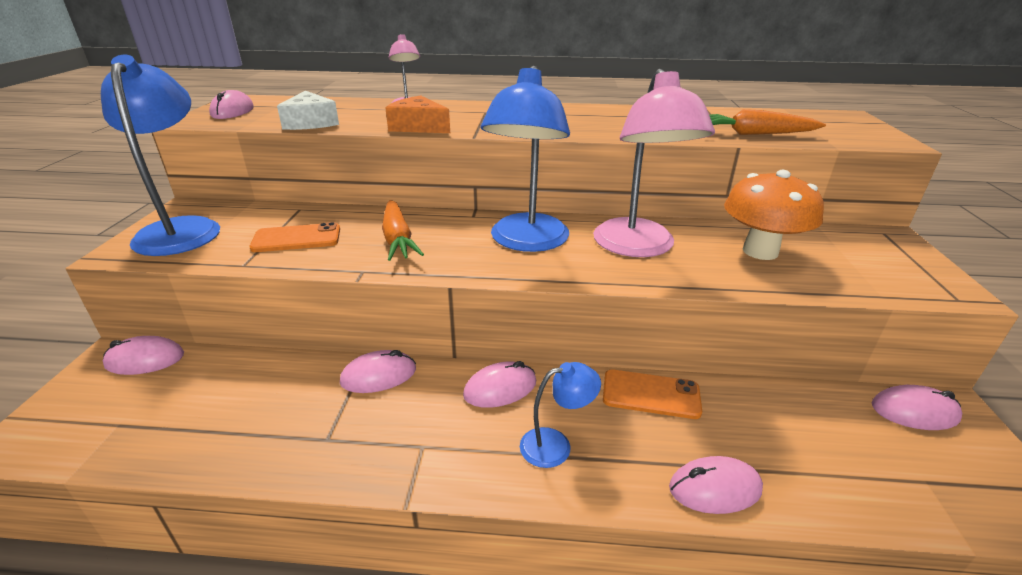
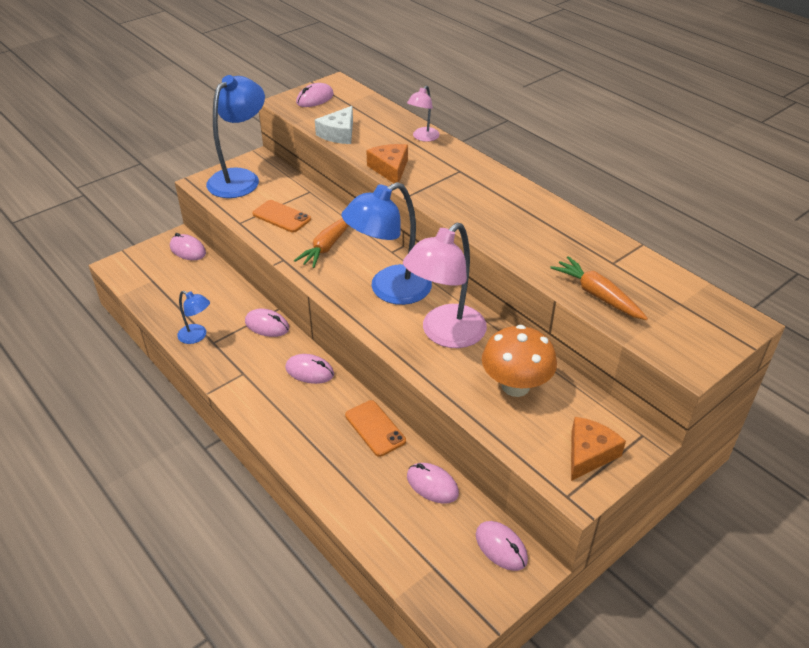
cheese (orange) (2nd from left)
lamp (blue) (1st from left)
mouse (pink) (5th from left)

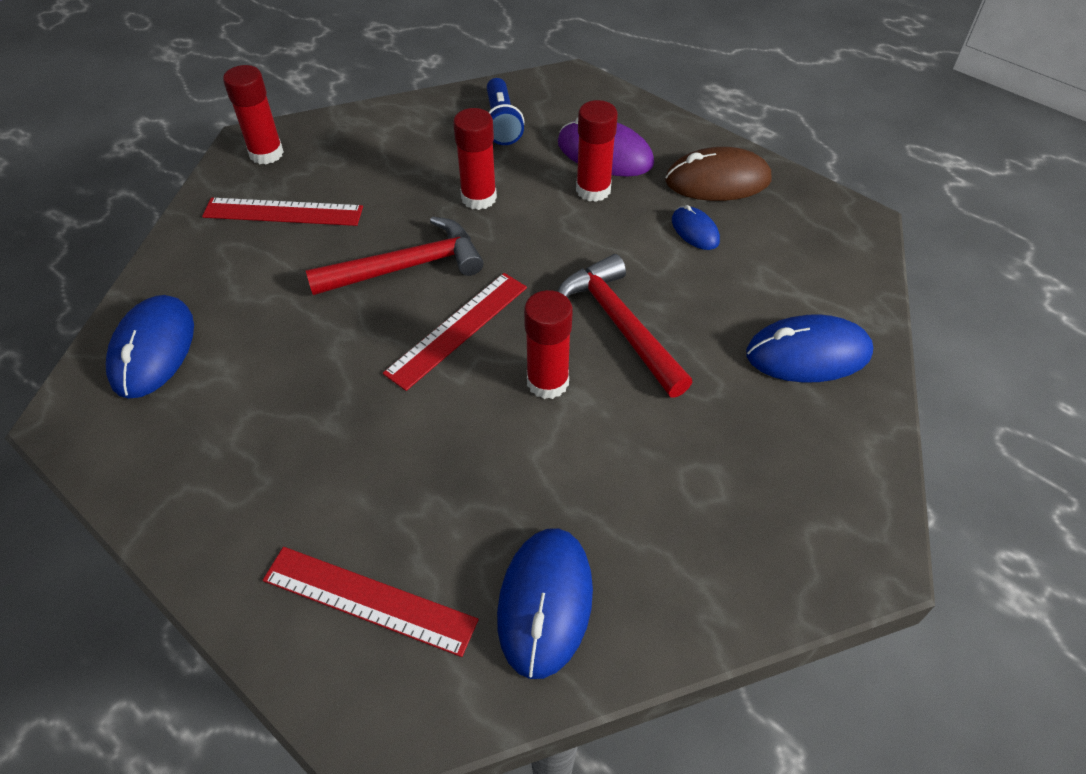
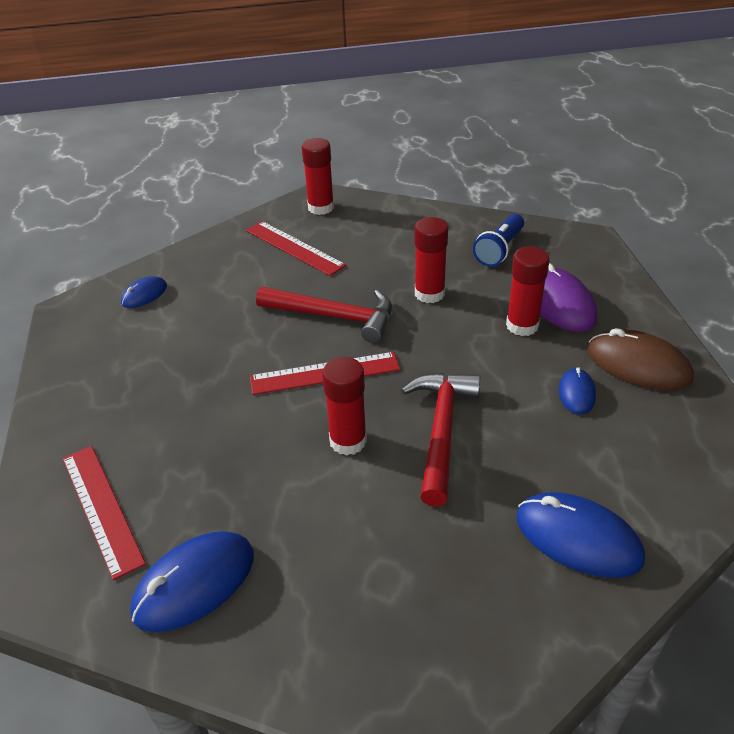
mouse (blue) (1st from left)

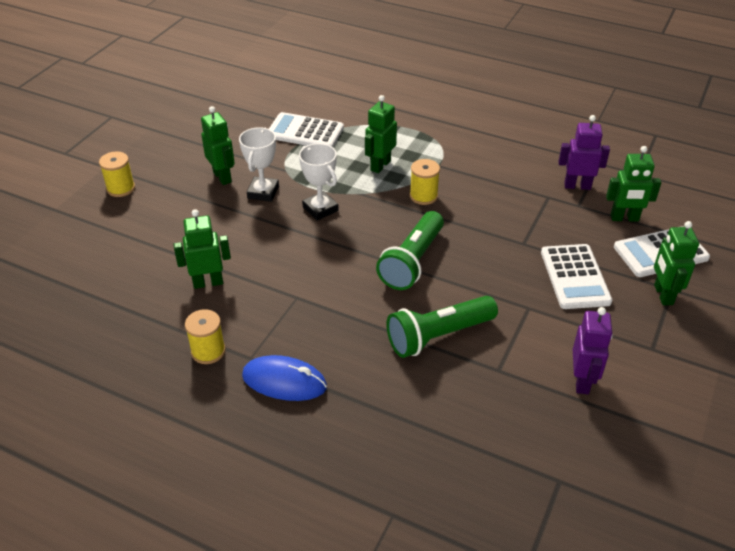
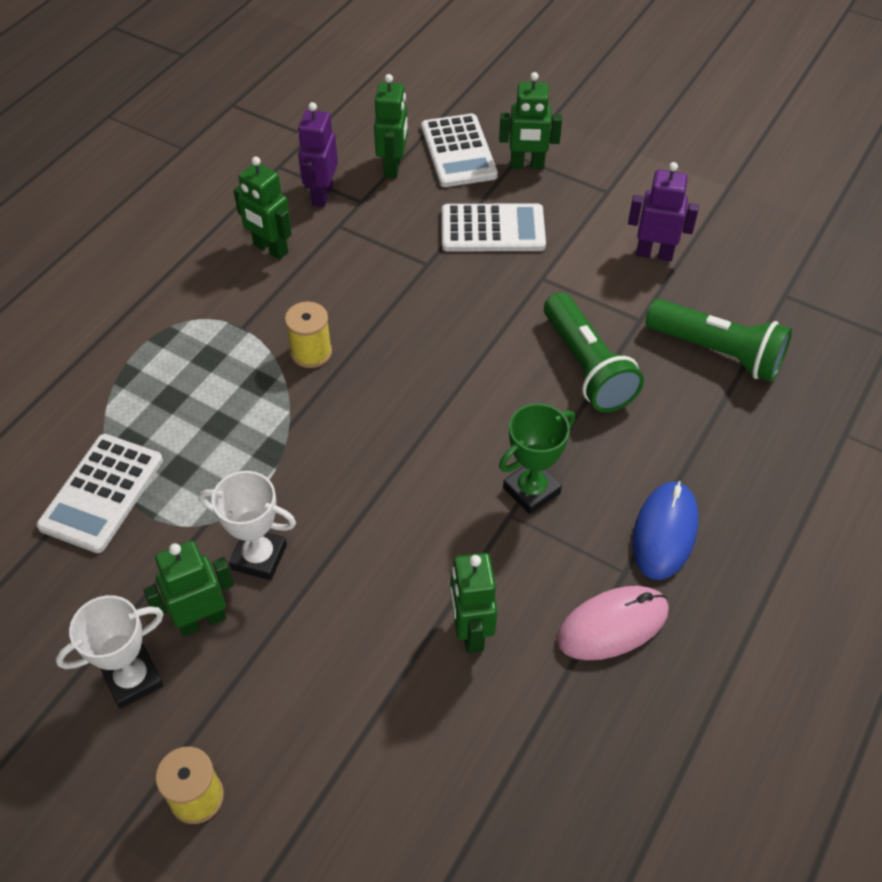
trophy (green)
trophy (white) (1st from left)
robot (green) (2nd from left)
flashlight (green) (2nd from left)
mouse (pink)

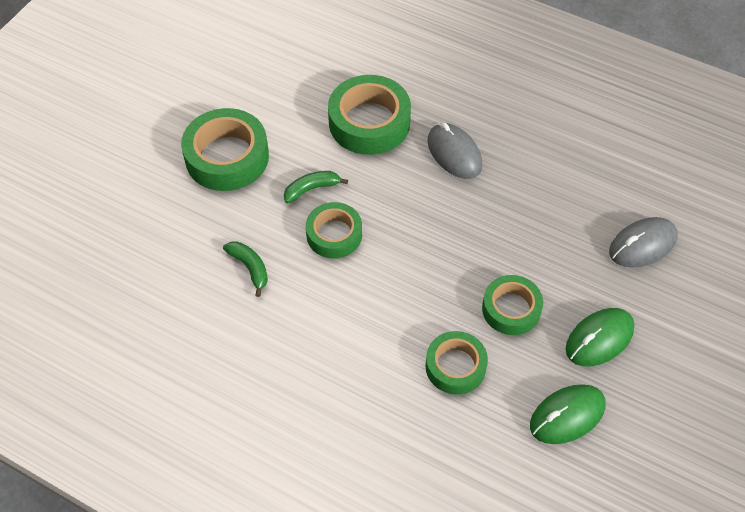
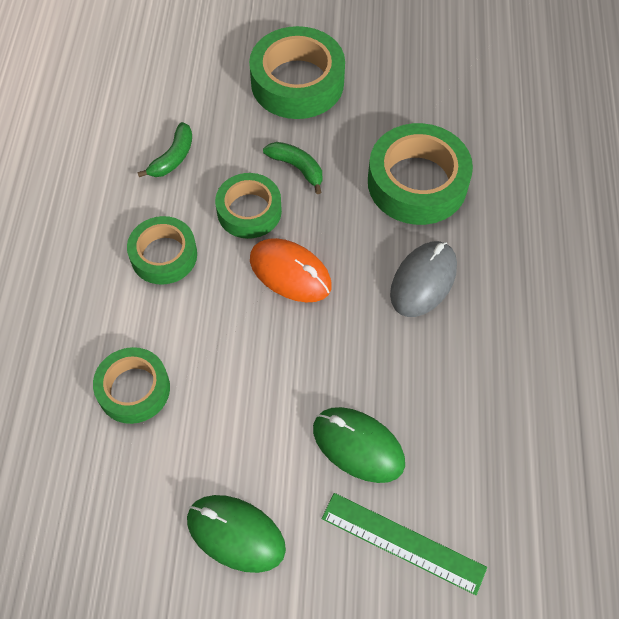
mouse (orange)
tape (green) (2nd from left)
mouse (green) (2nd from left)
ruler (green)

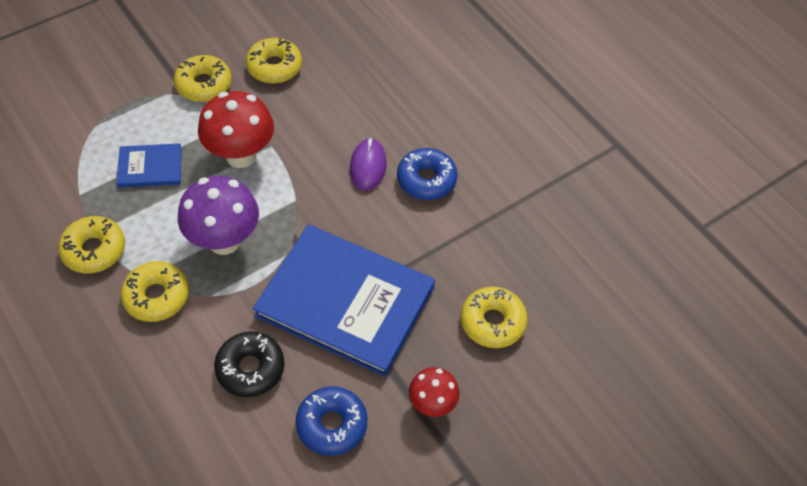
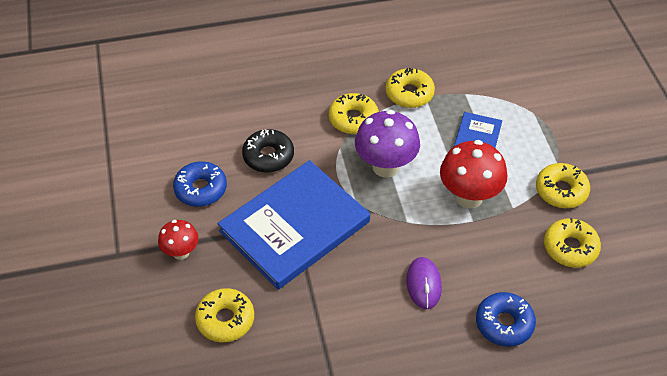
donut (blue) (2nd from left)
mouse (purple)

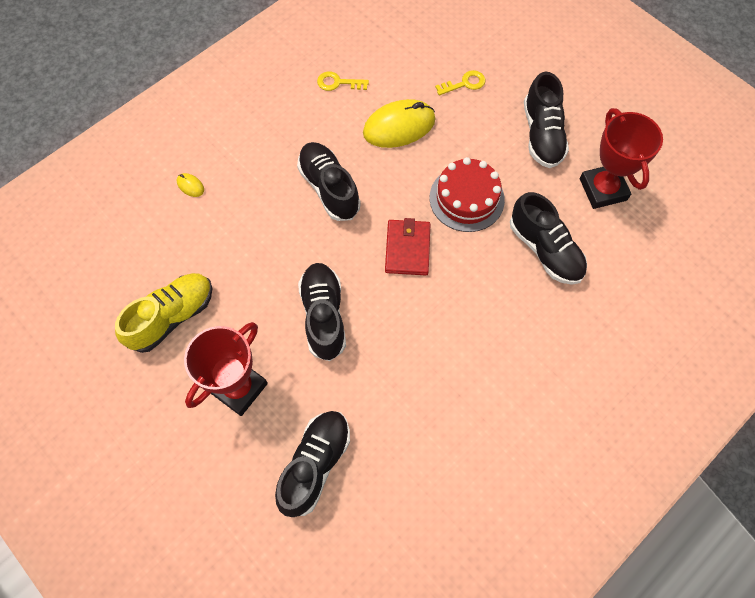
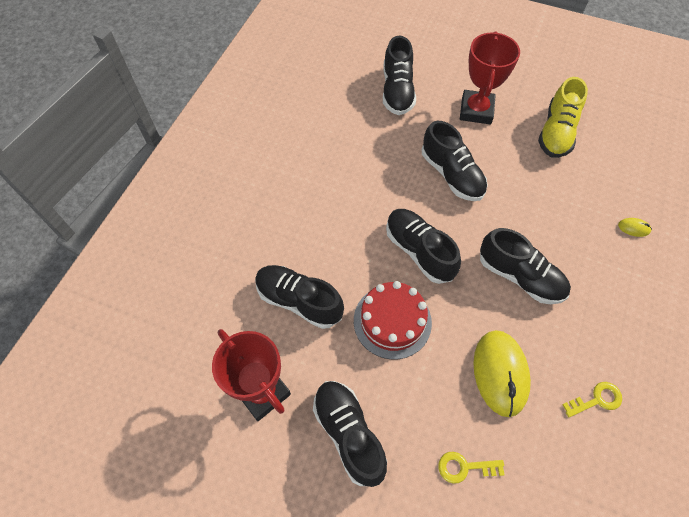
shoe (black) (4th from left)
mouse (yellow) (1st from left)
key (yellow) (1st from left)

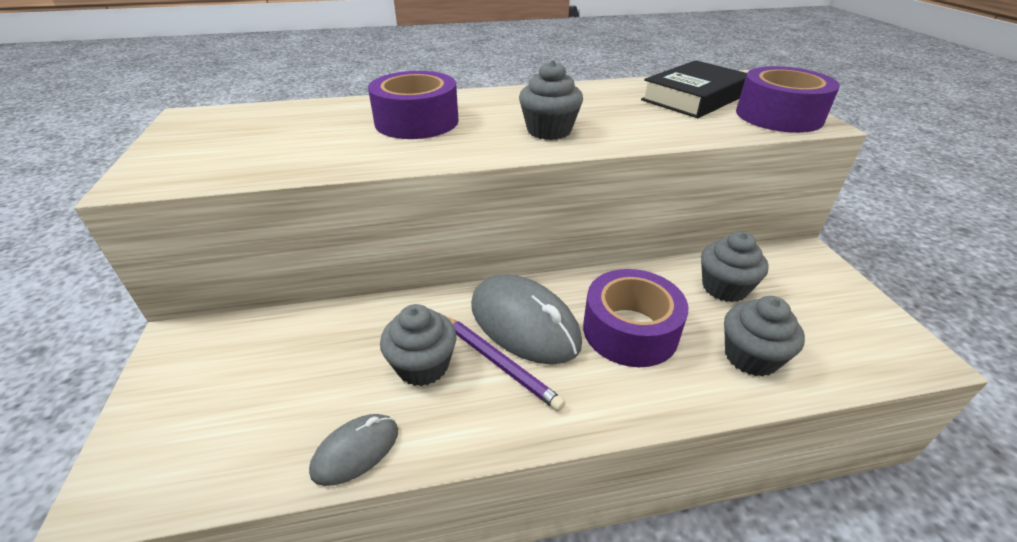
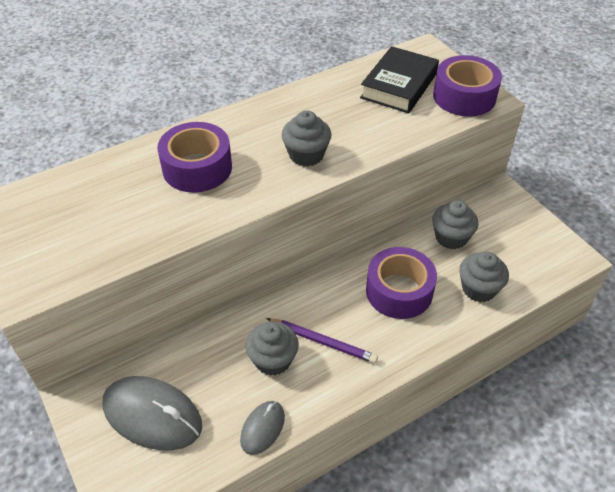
mouse (grey) (1st from left)

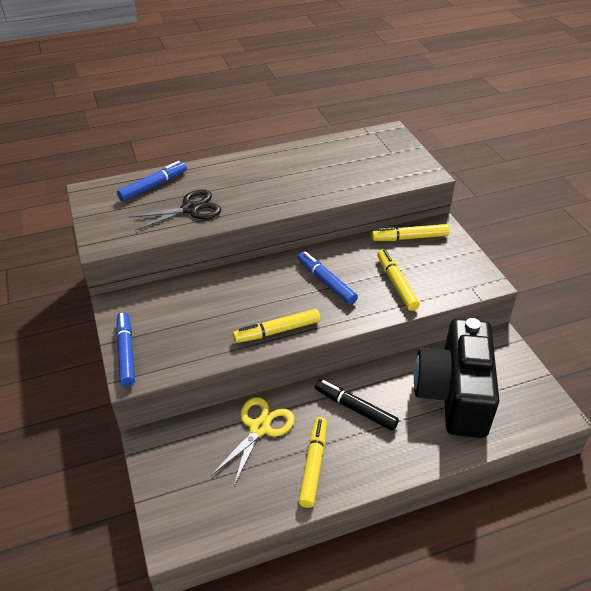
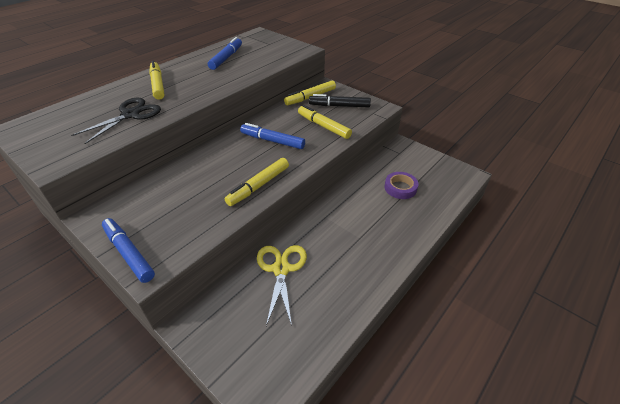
marker (blue) (2nd from left)
marker (yellow) (1st from left)
marker (black)
tape (purple)

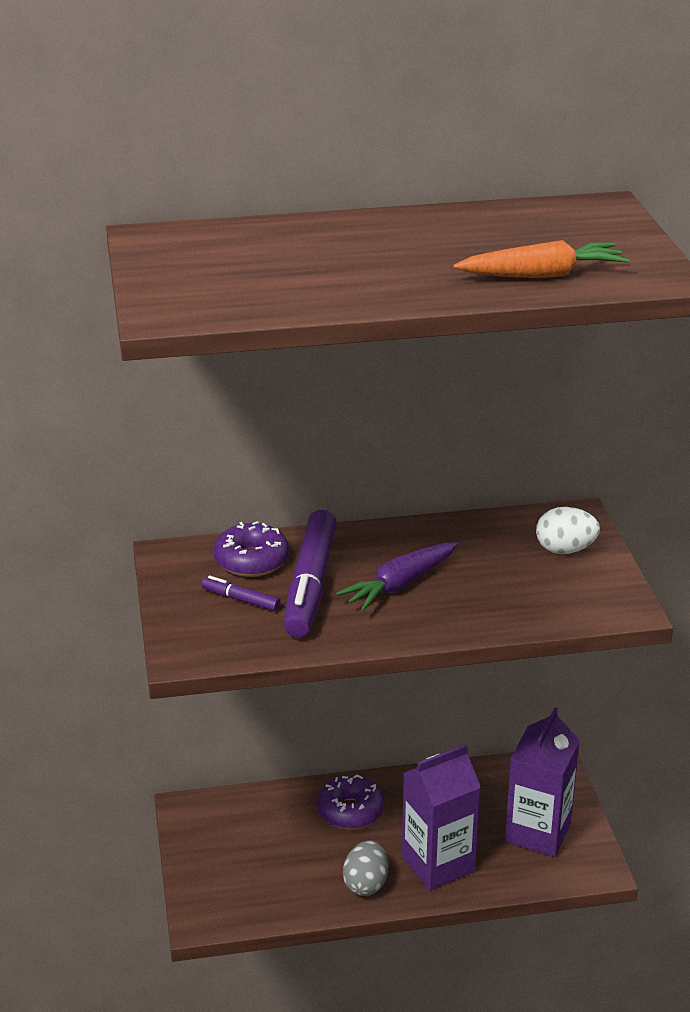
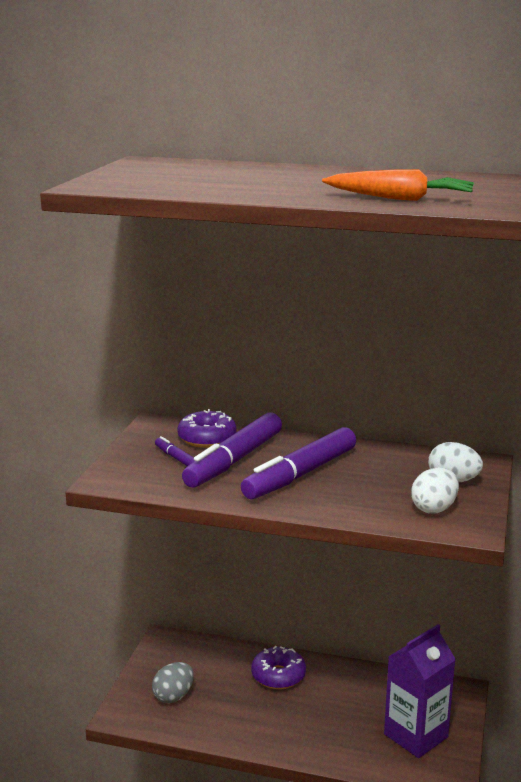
carton (purple) (1st from left in the first image)
egg (white) (1st from left)
egg (grey)
marker (purple) (3rd from left)

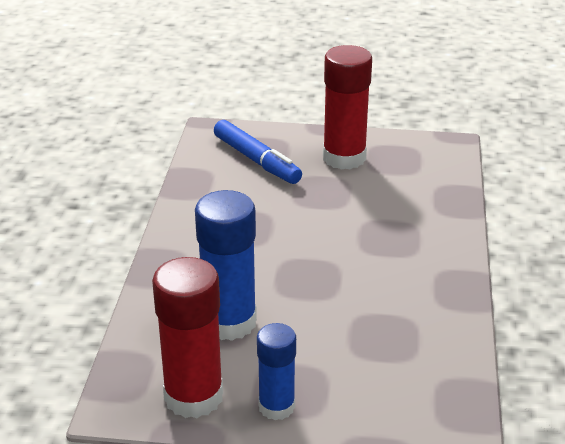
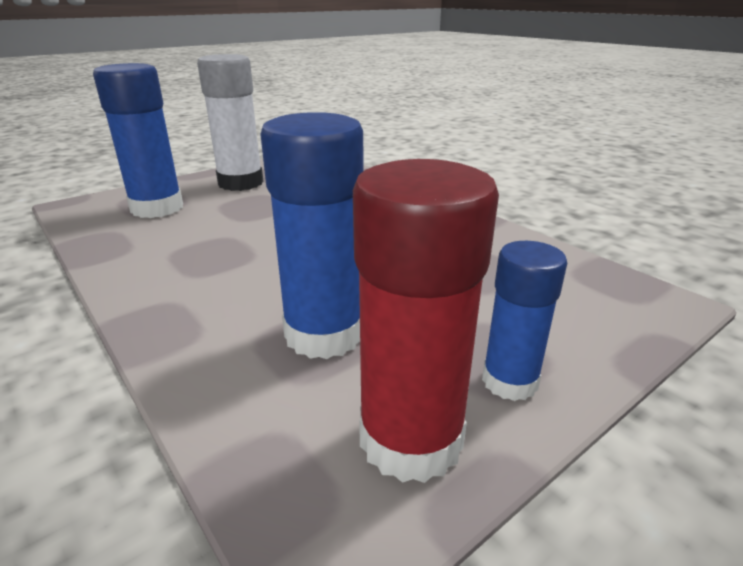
glue stick (blue) (1st from left)
glue stick (white)

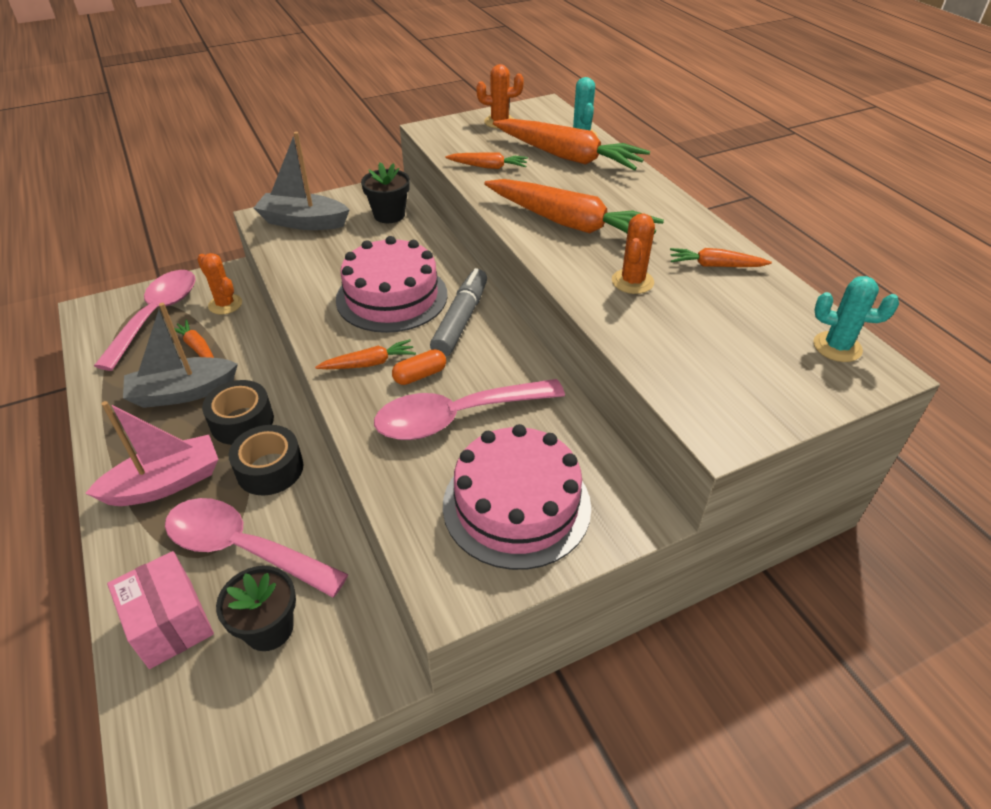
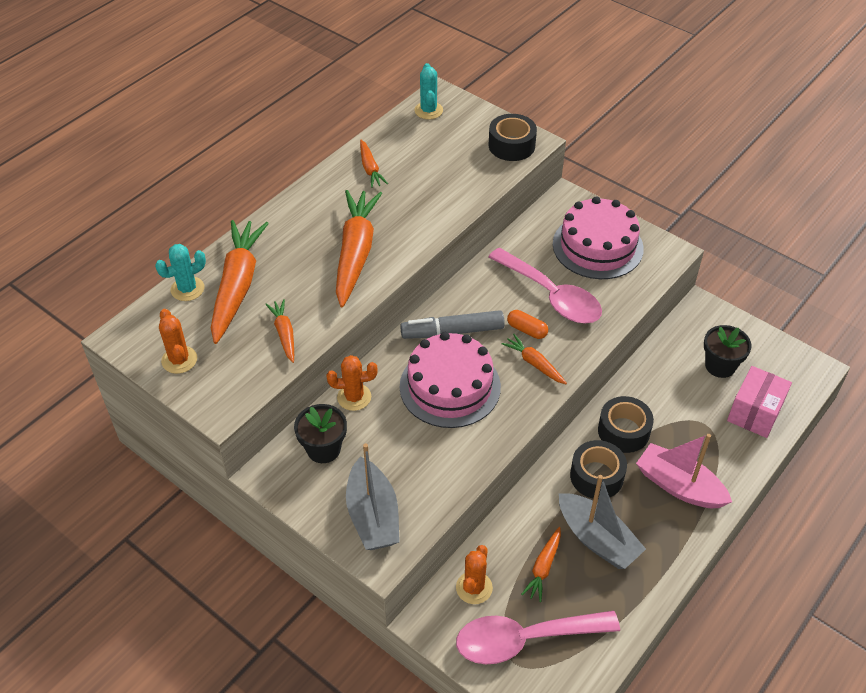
spoon (pink) (2nd from left in the first image)
tape (black) (1st from left)
cactus (orange) (2nd from left)

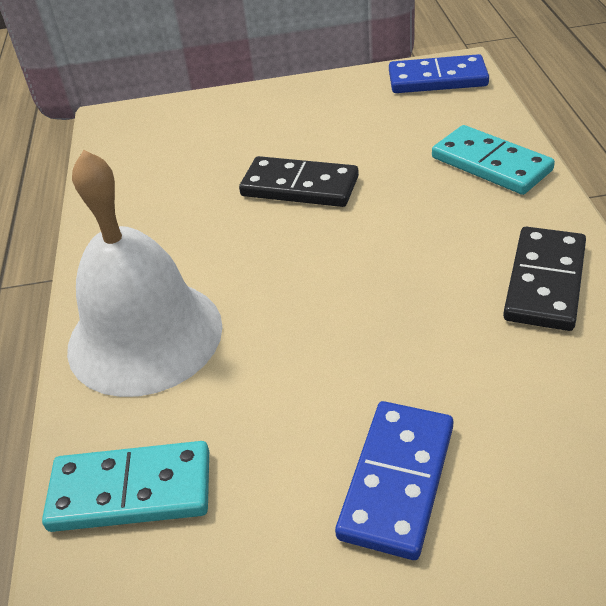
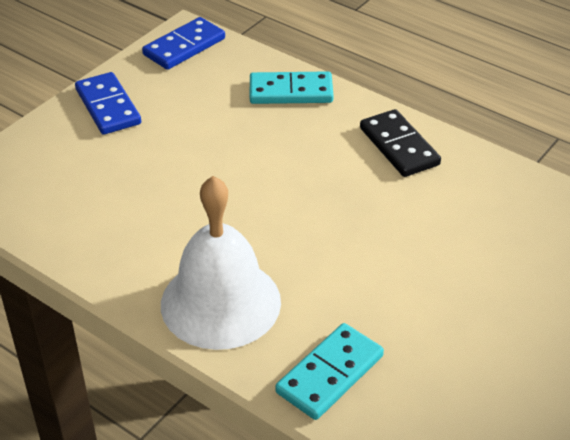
domino (black) (1st from left in the first image)
domino (blue) (1st from left)

